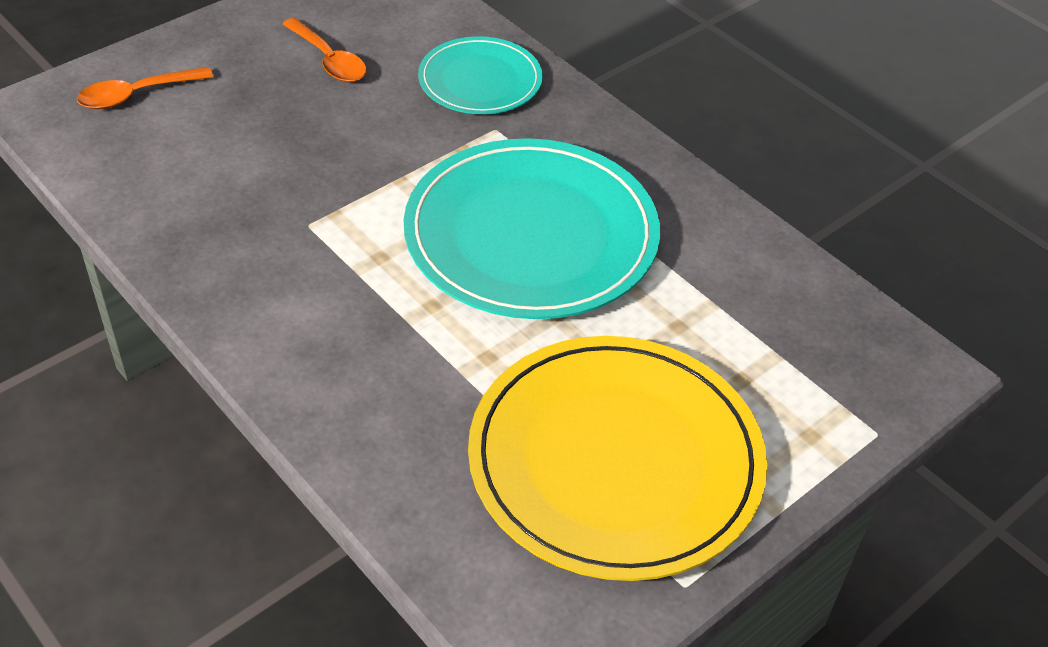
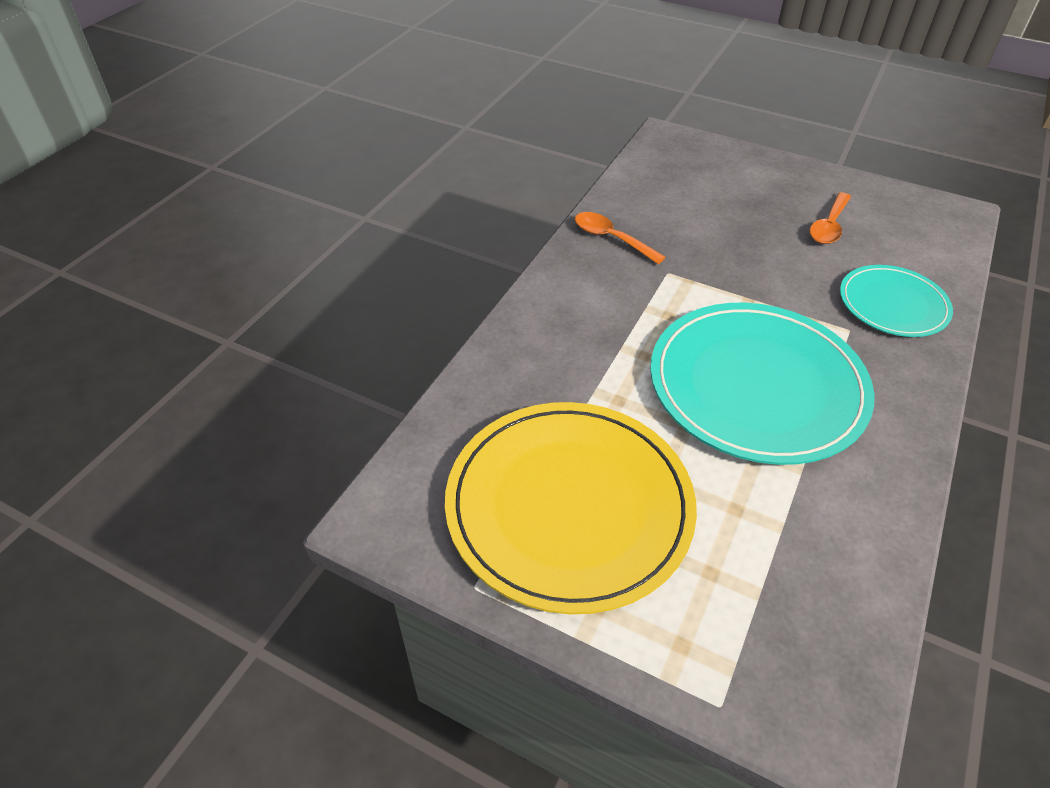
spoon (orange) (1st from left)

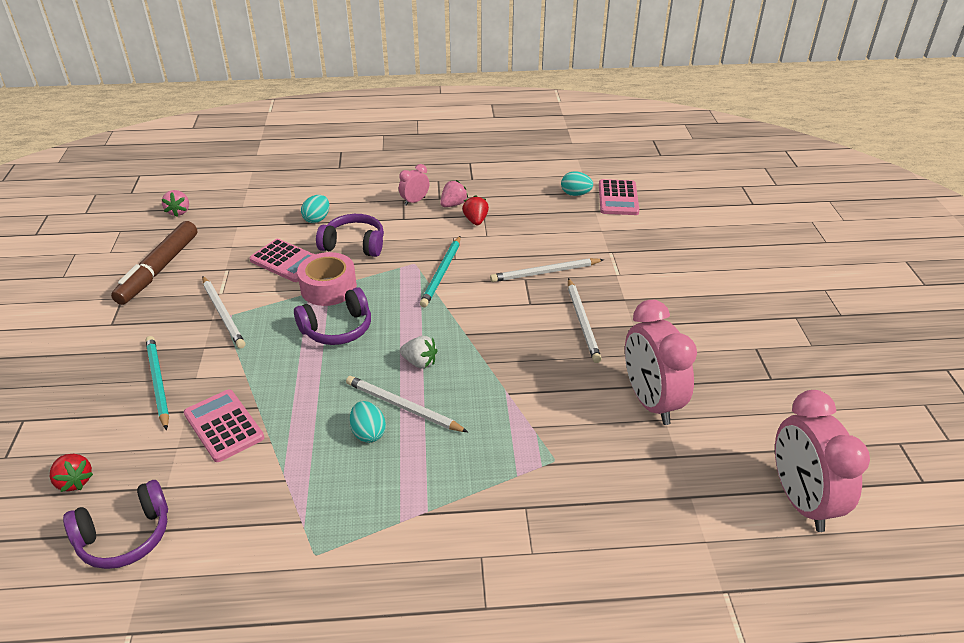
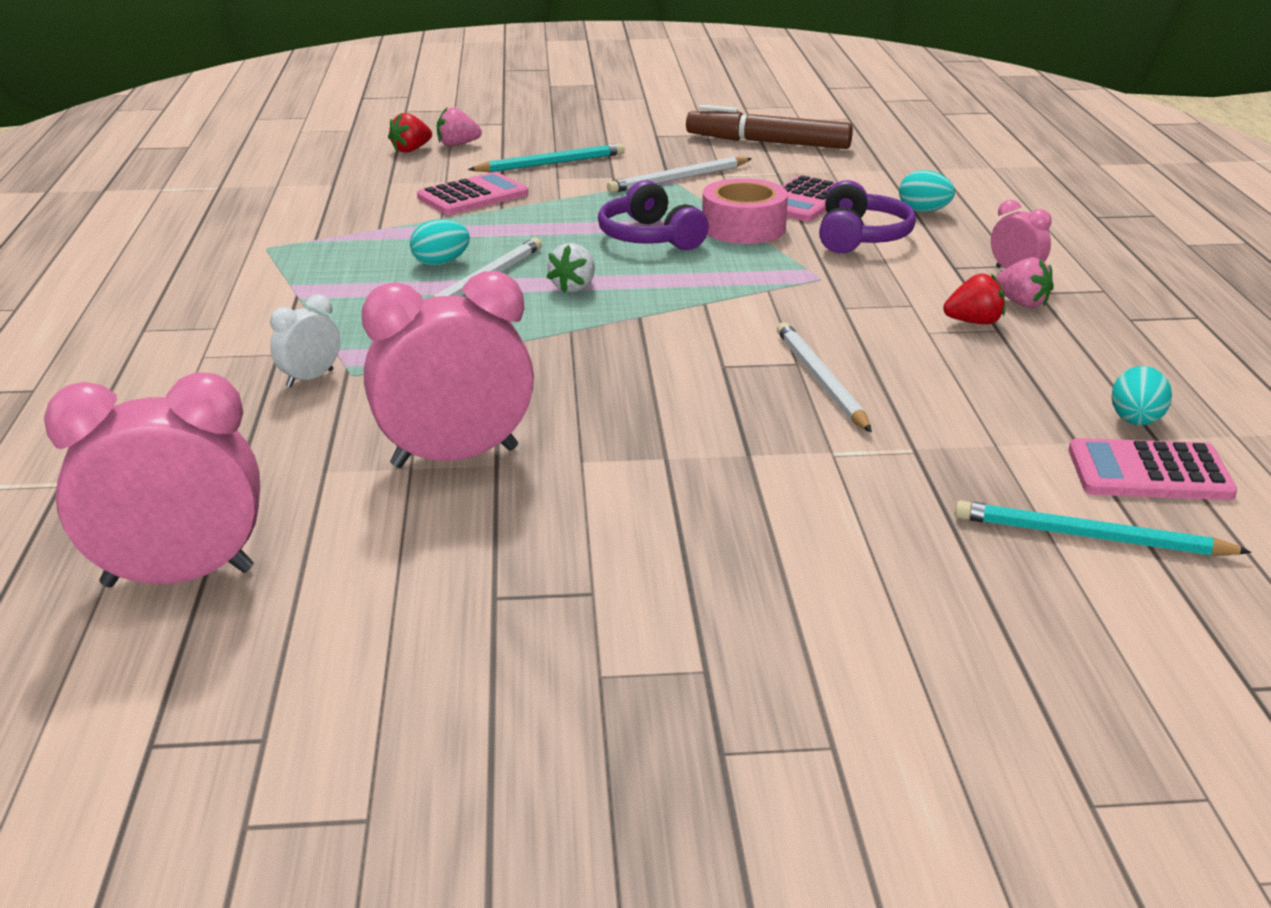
headphones (purple) (1st from left in the first image)
pencil (white) (4th from left in the first image)
clock (white)
strawberry (pink) (1st from left)
pencil (turquoise) (2nd from left)

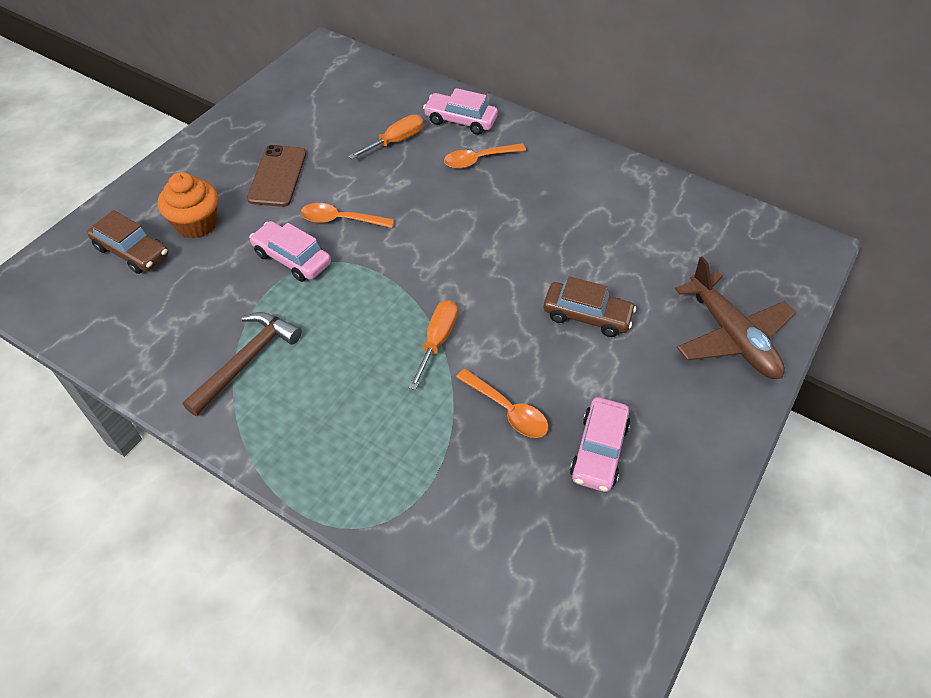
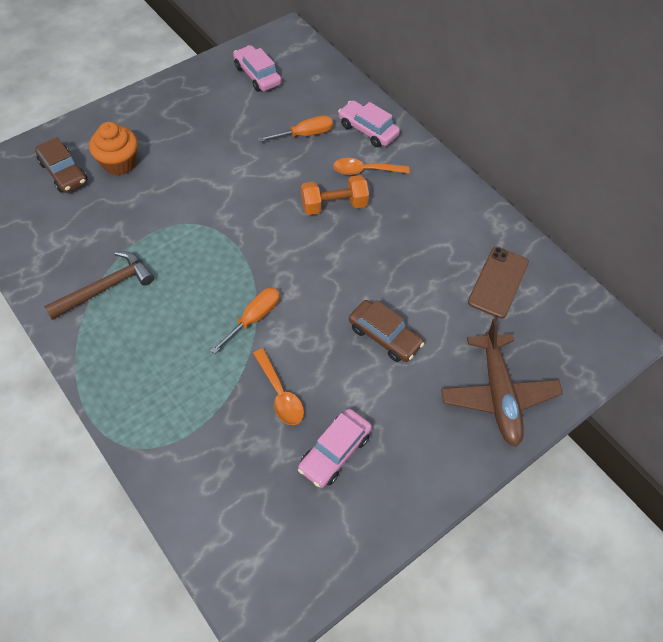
spoon (orange) (1st from left in the first image)
dumbbell (orange)
phone (brown)
car (pink) (1st from left)

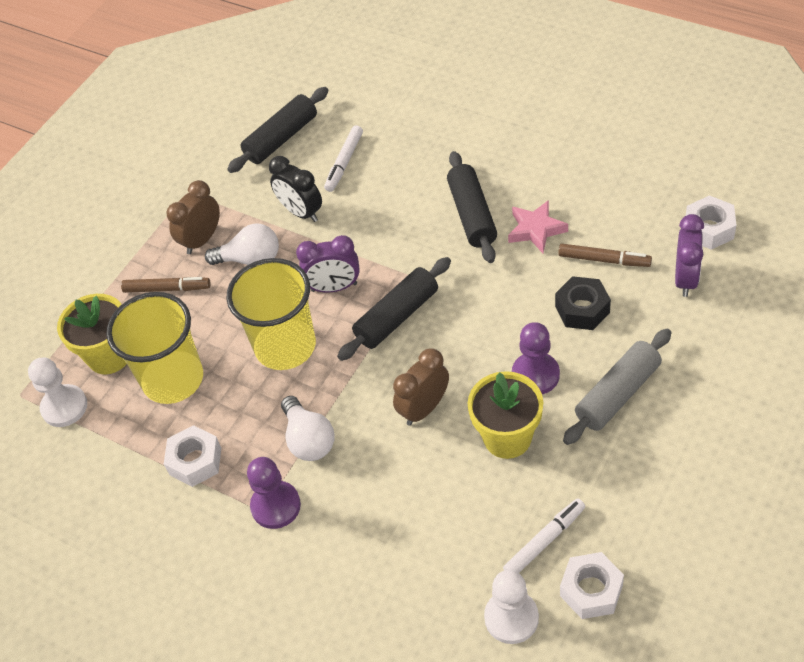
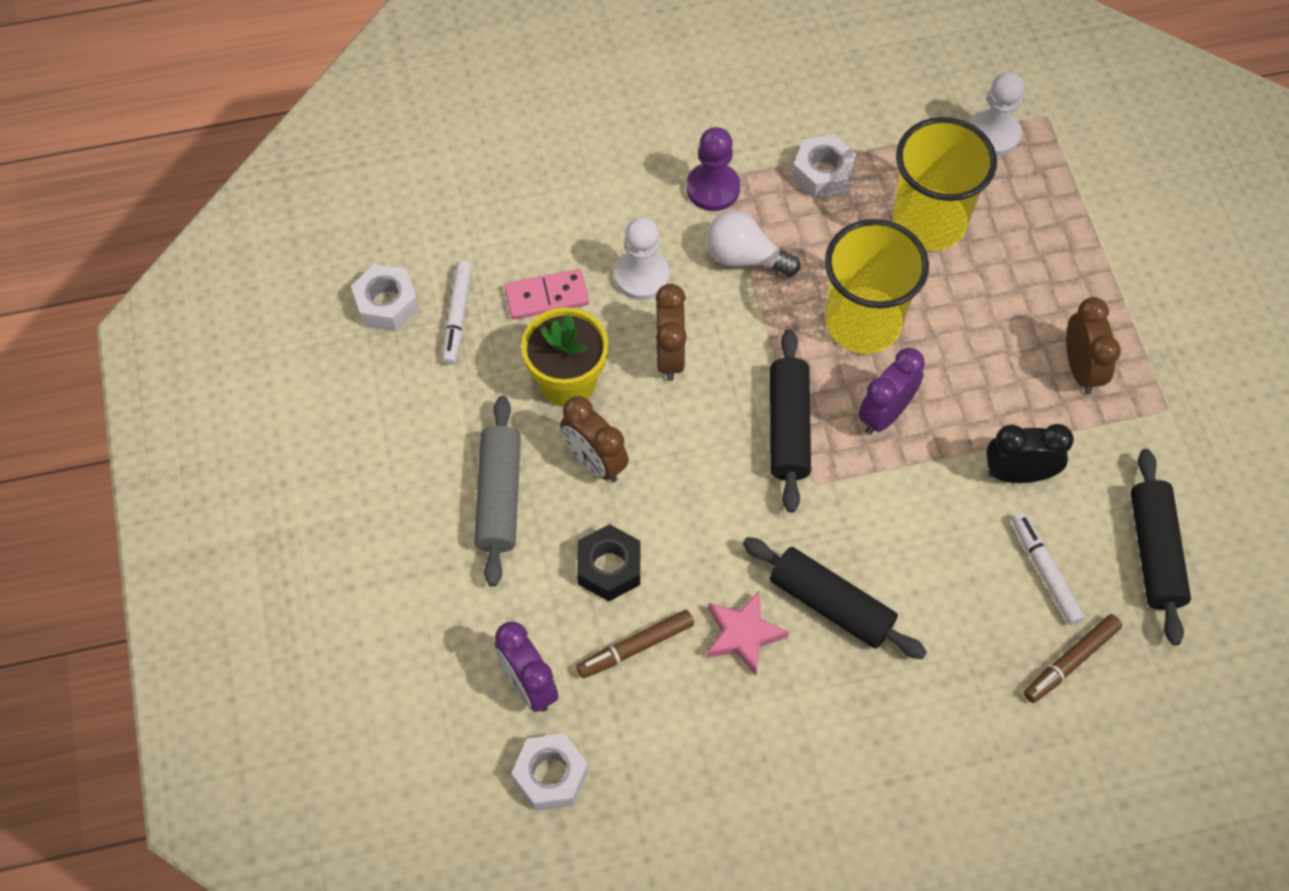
flower pot (yellow) (1st from left in the first image)
light bulb (white) (1st from left in the first image)
domino (pink)
marker (brown) (2nd from left)
pawn (white) (1st from left)
clock (brown) (1st from left)

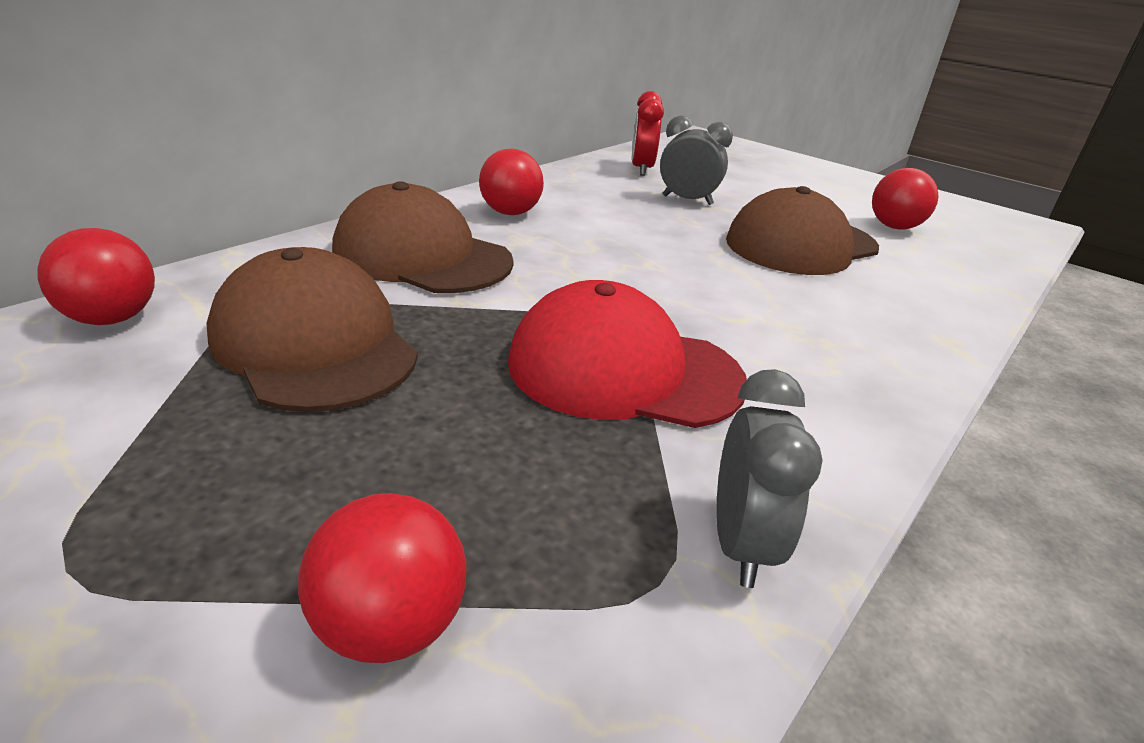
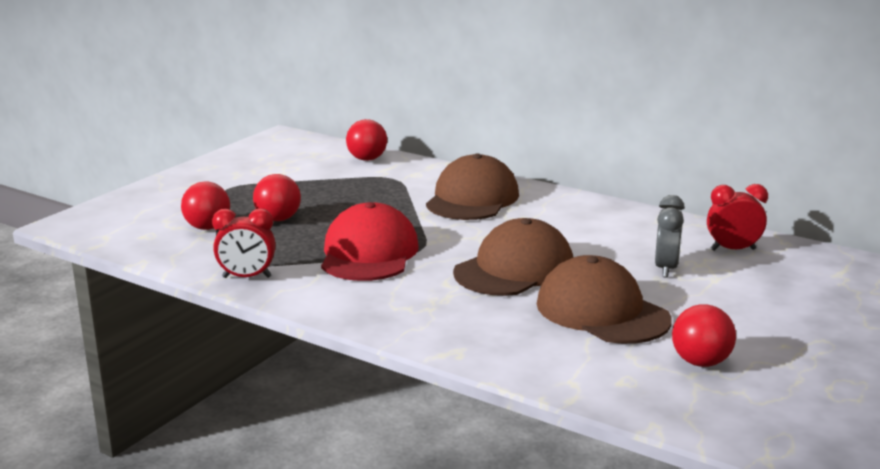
cap (brown) (2nd from left)
ball (red) (2nd from left)
clock (red) (1st from left)

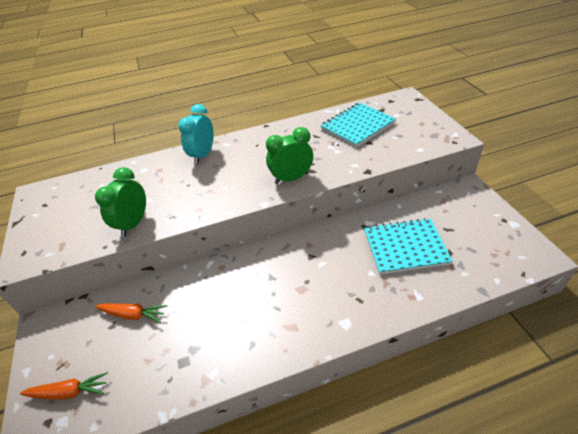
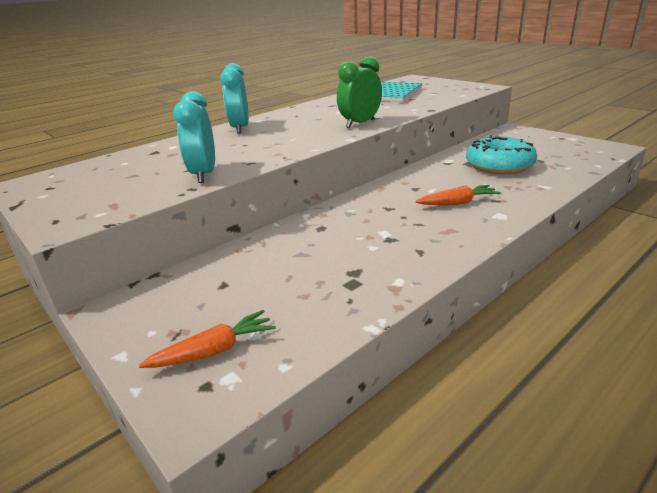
carrot (orange) (2nd from left)
donut (turquoise)
clock (turquoise) (1st from left)

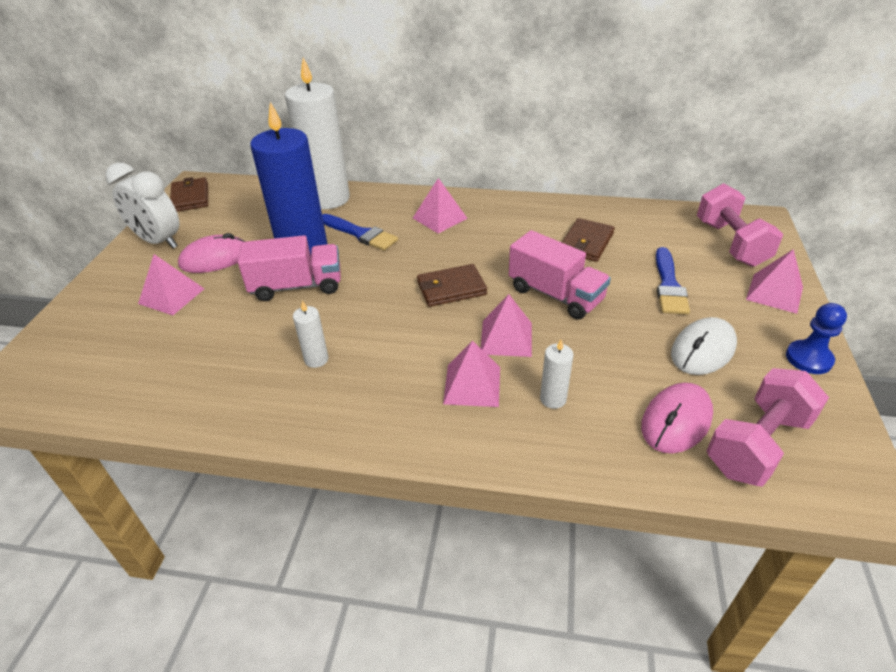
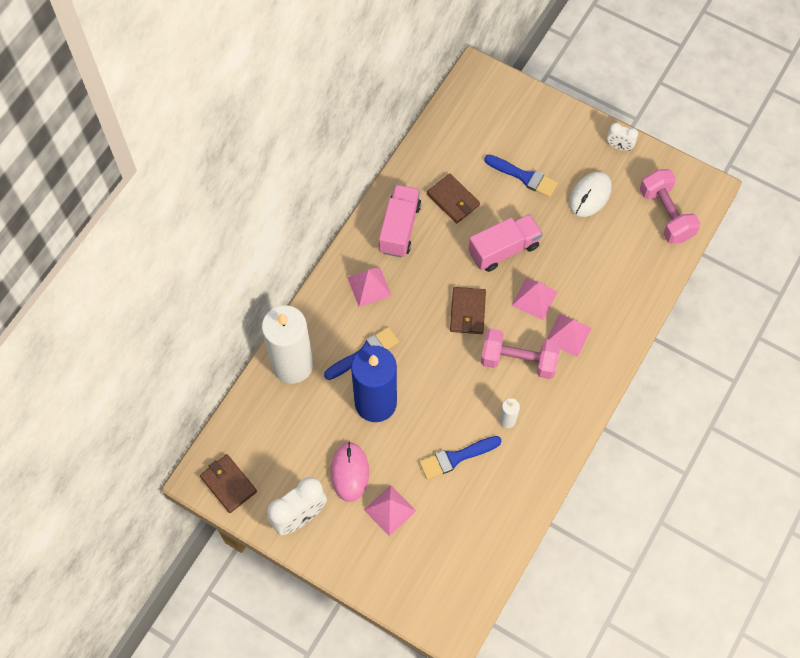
candle (white) (3rd from left in the first image)
mouse (pink) (2nd from left in the first image)
pyramid (pink) (5th from left in the first image)
brush (blue) (2nd from left)
truck (pink) (1st from left)
dumbbell (pink) (1st from left)
clock (white) (2nd from left)
wallet (brown) (1st from left)
mouse (white)

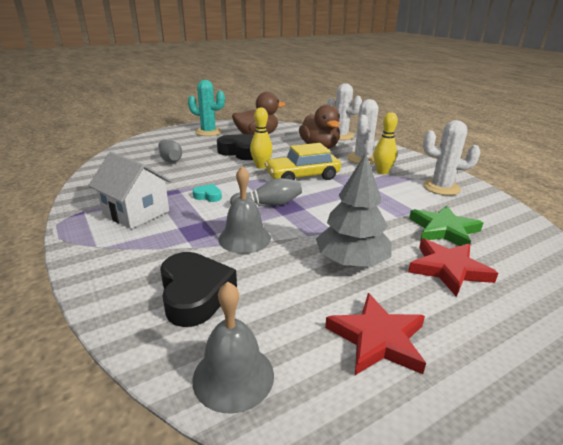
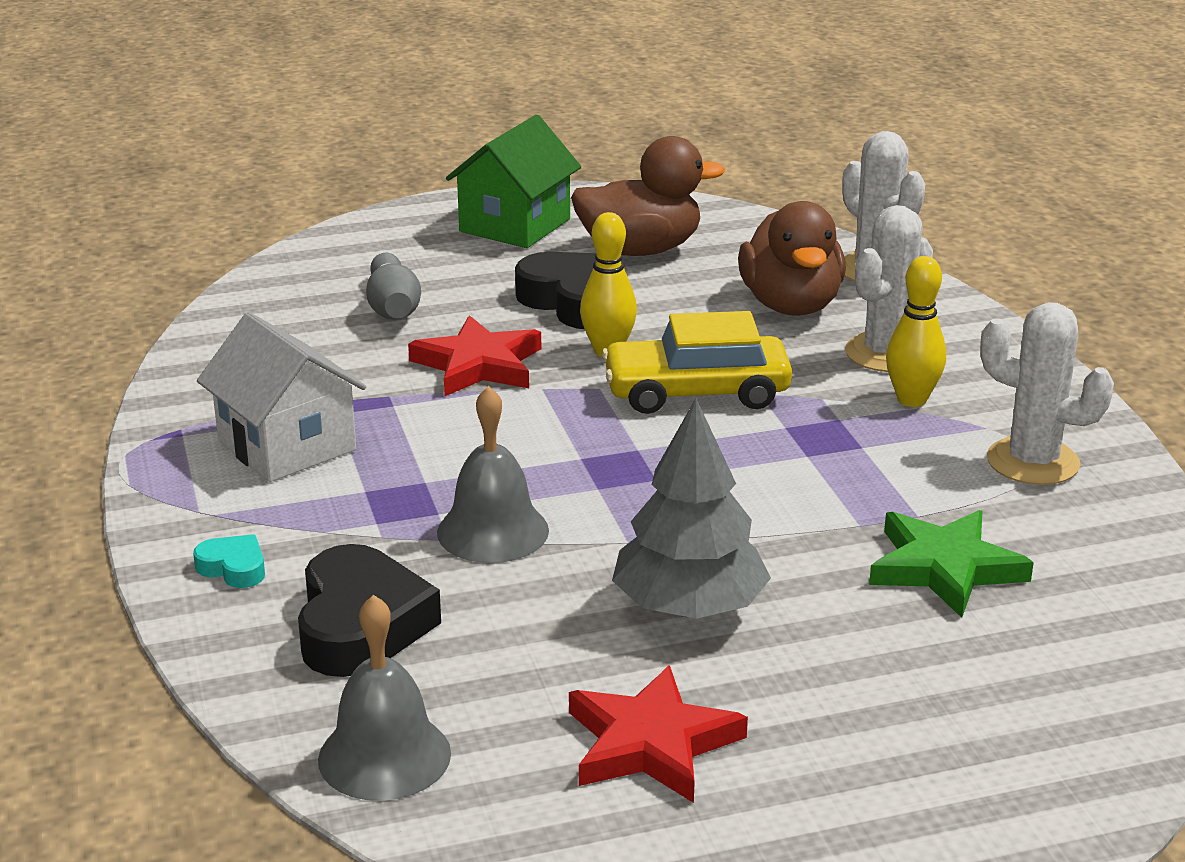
bowling pin (grey) (2nd from left in the first image)
heart (turquoise)
star (red) (1st from left)
house (green)

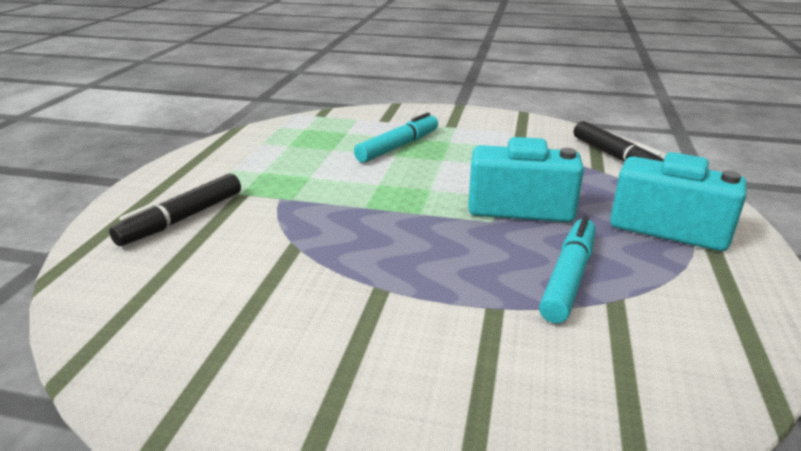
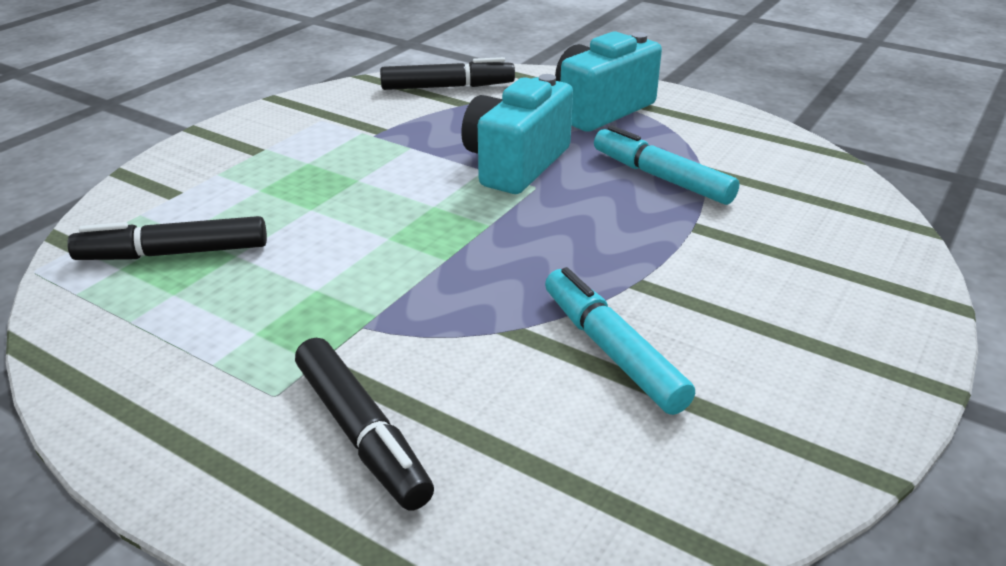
marker (black) (1st from left)
marker (turquoise) (1st from left)

